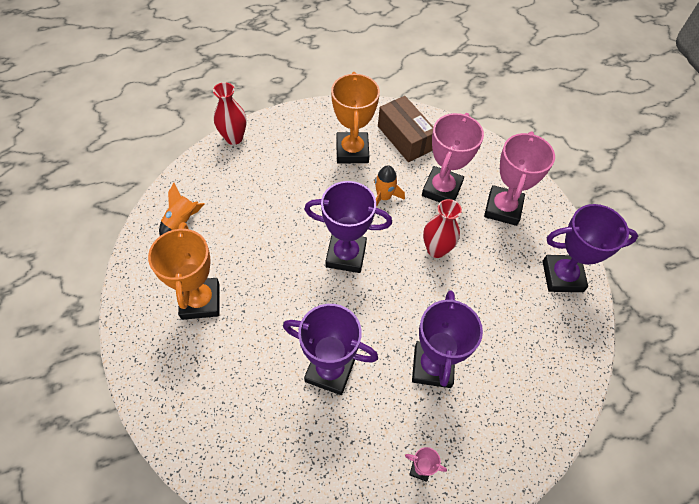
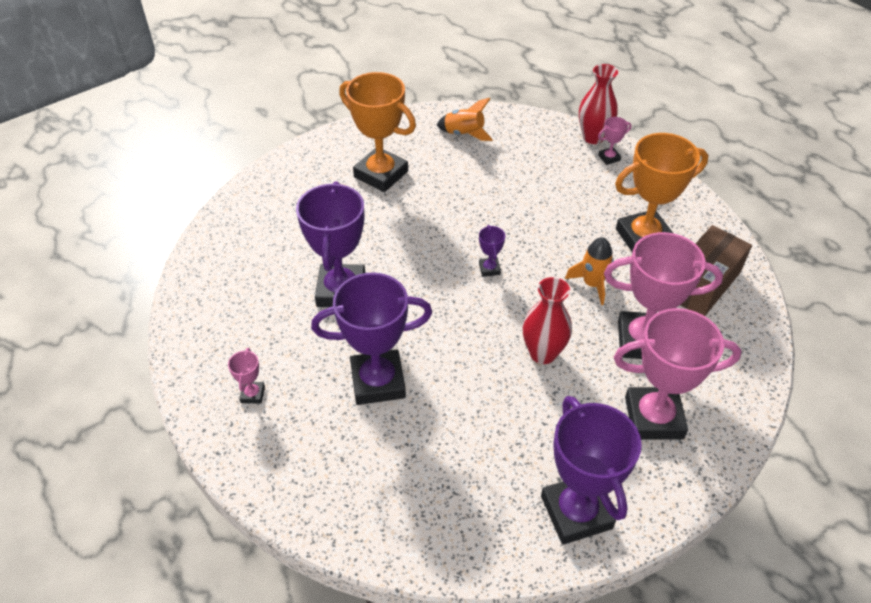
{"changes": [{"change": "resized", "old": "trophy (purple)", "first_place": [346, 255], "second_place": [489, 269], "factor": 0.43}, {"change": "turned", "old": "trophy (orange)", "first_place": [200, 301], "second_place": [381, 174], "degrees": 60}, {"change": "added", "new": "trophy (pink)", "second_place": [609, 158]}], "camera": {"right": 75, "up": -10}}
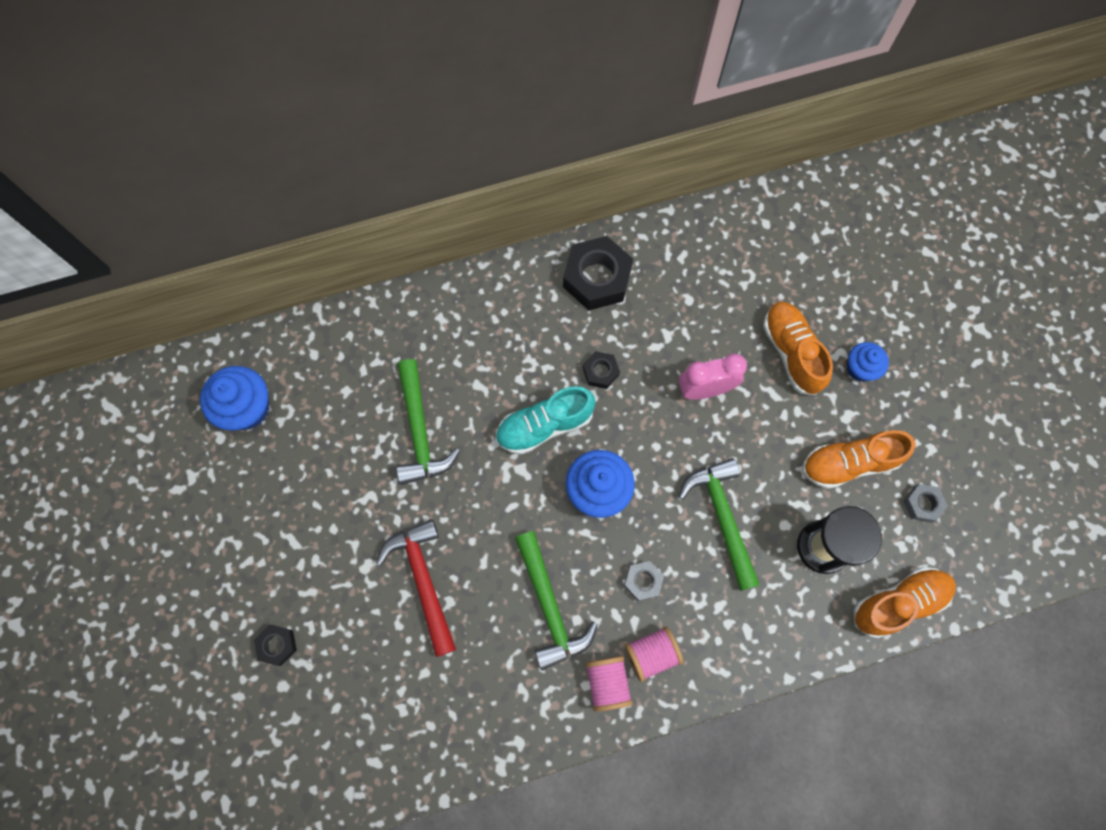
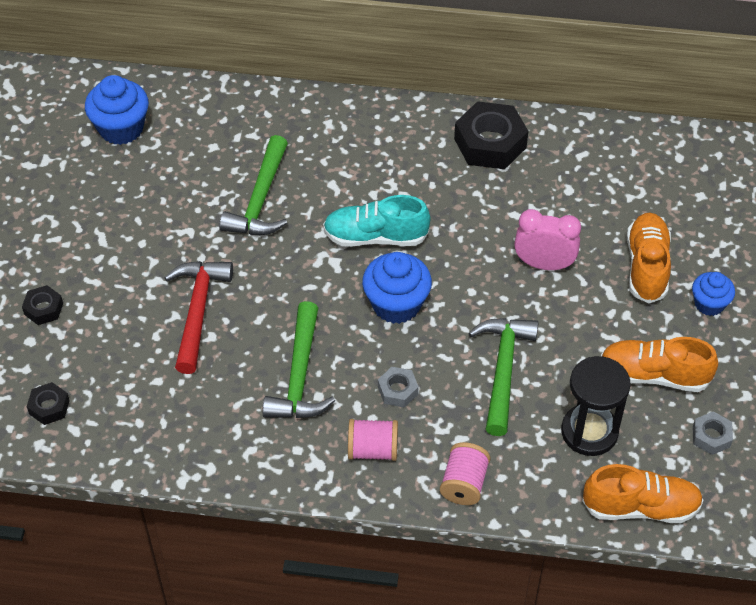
{"changes": [{"change": "moved", "old": "nut (black)", "first_place": [600, 372], "second_place": [49, 407]}, {"change": "moved", "old": "spool (pink)", "first_place": [607, 682], "second_place": [464, 483]}], "camera": {"right": 25, "up": -20}}
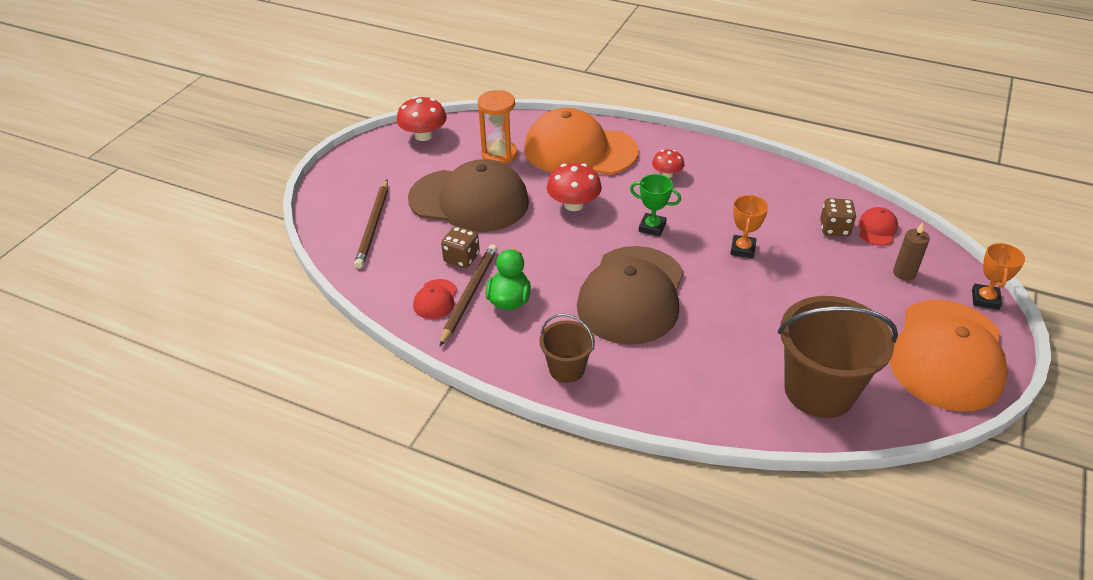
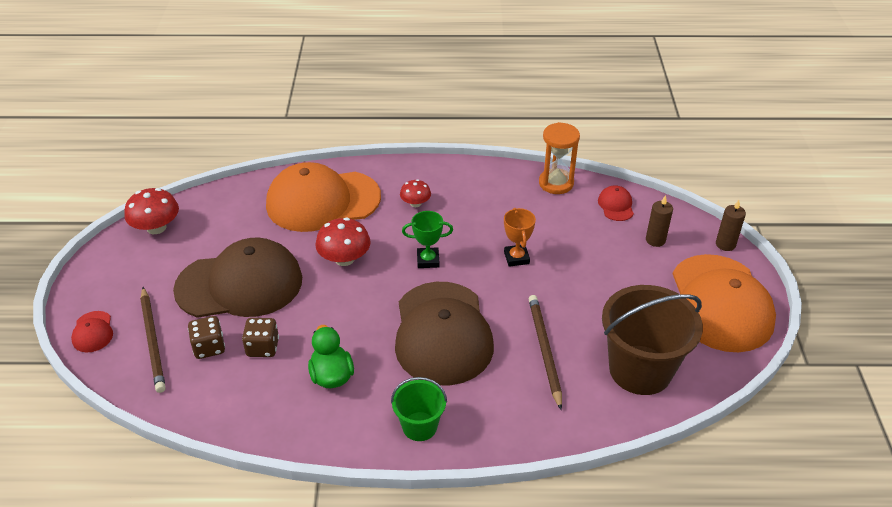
{"changes": [{"change": "moved", "old": "hourglass (orange)", "first_place": [499, 154], "second_place": [556, 183]}, {"change": "moved", "old": "dice (brown)", "first_place": [834, 228], "second_place": [209, 347]}, {"change": "replaced", "old": "trophy (orange)", "new": "candle (brown)", "first_place": [985, 299], "second_place": [725, 244]}, {"change": "moved", "old": "pencil (brown)", "first_place": [469, 295], "second_place": [544, 350]}, {"change": "moved", "old": "cap (red)", "first_place": [435, 299], "second_place": [93, 332]}, {"change": "recoloured", "old": "bucket (brown)", "new": "bucket (green)", "first_place": [566, 369], "second_place": [419, 426]}], "camera": {"right": -25, "up": 0}}
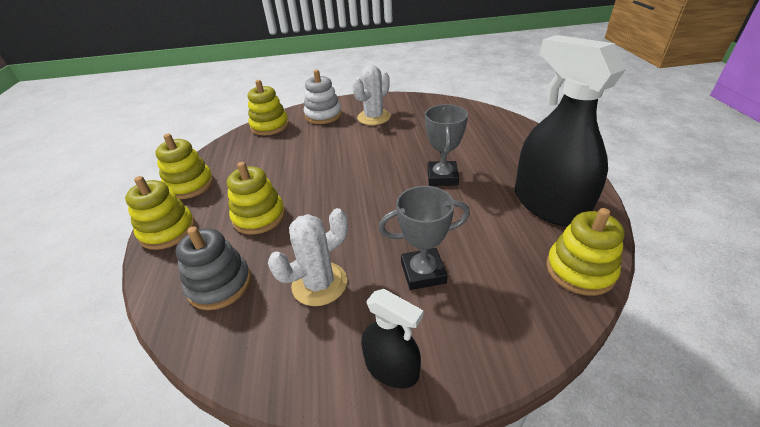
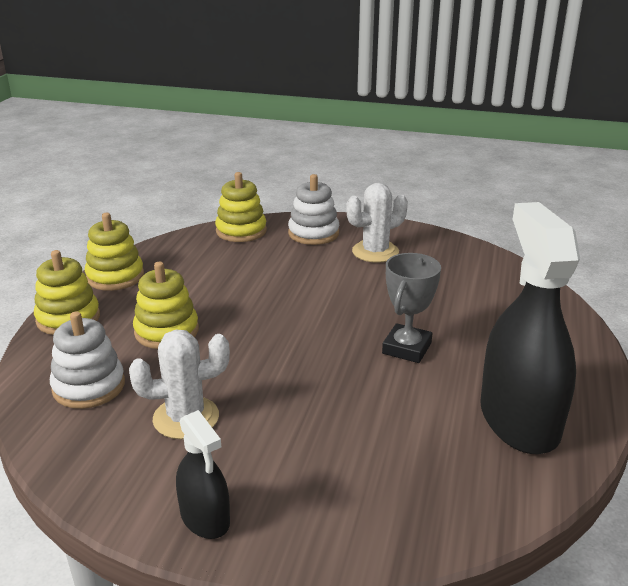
{"changes": [{"change": "removed", "old": "trophy (grey)", "first_place": [423, 272]}, {"change": "removed", "old": "stacking toy (yellow)", "first_place": [580, 270]}, {"change": "recoloured", "old": "stacking toy (grey)", "new": "stacking toy (white)", "first_place": [220, 284], "second_place": [89, 386]}], "camera": {"right": 20, "up": -10}}
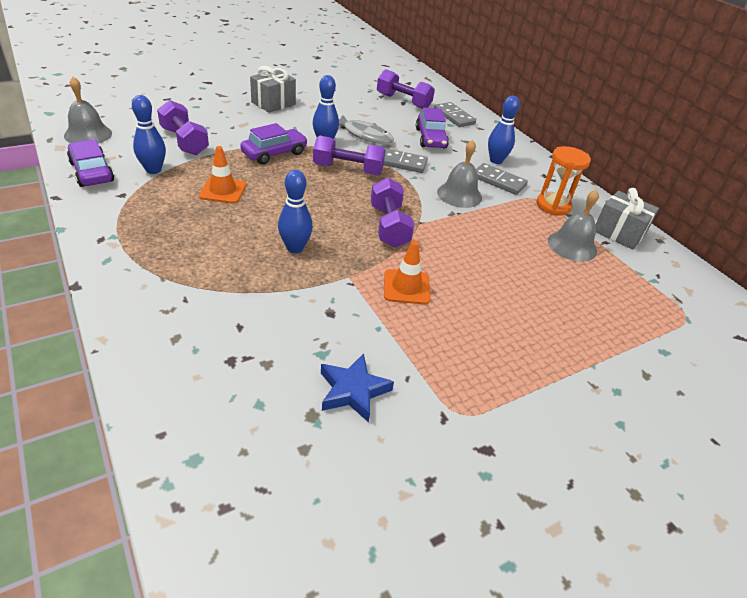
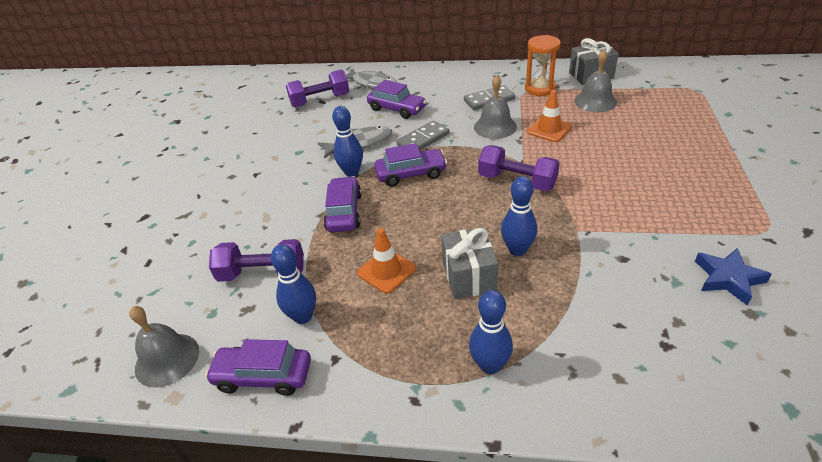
{"changes": [{"change": "moved", "old": "gift (grey)", "first_place": [273, 103], "second_place": [469, 276]}, {"change": "moved", "old": "bowling pin (blue)", "first_place": [496, 160], "second_place": [490, 365]}, {"change": "replaced", "old": "domino (grey)", "new": "fish (grey)", "first_place": [454, 117], "second_place": [372, 83]}, {"change": "replaced", "old": "dumbbell (purple)", "new": "car (purple)", "first_place": [348, 169], "second_place": [411, 174]}, {"change": "moved", "old": "traffic cone (orange)", "first_place": [406, 287], "second_place": [549, 129]}], "camera": {"right": -45, "up": 0}}
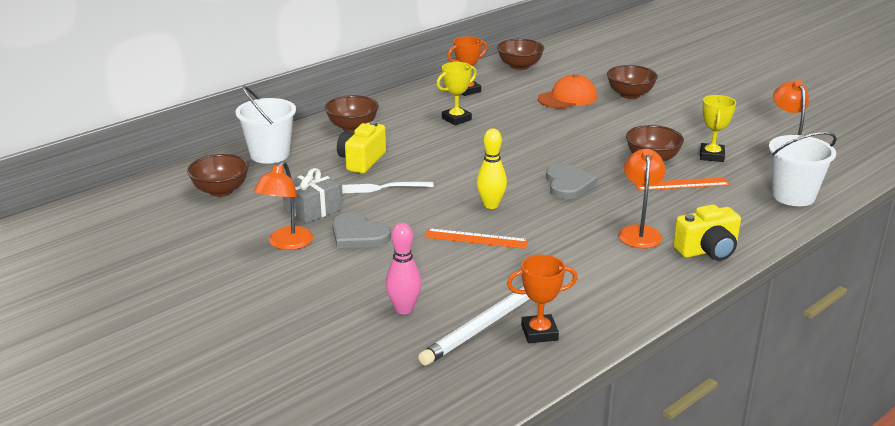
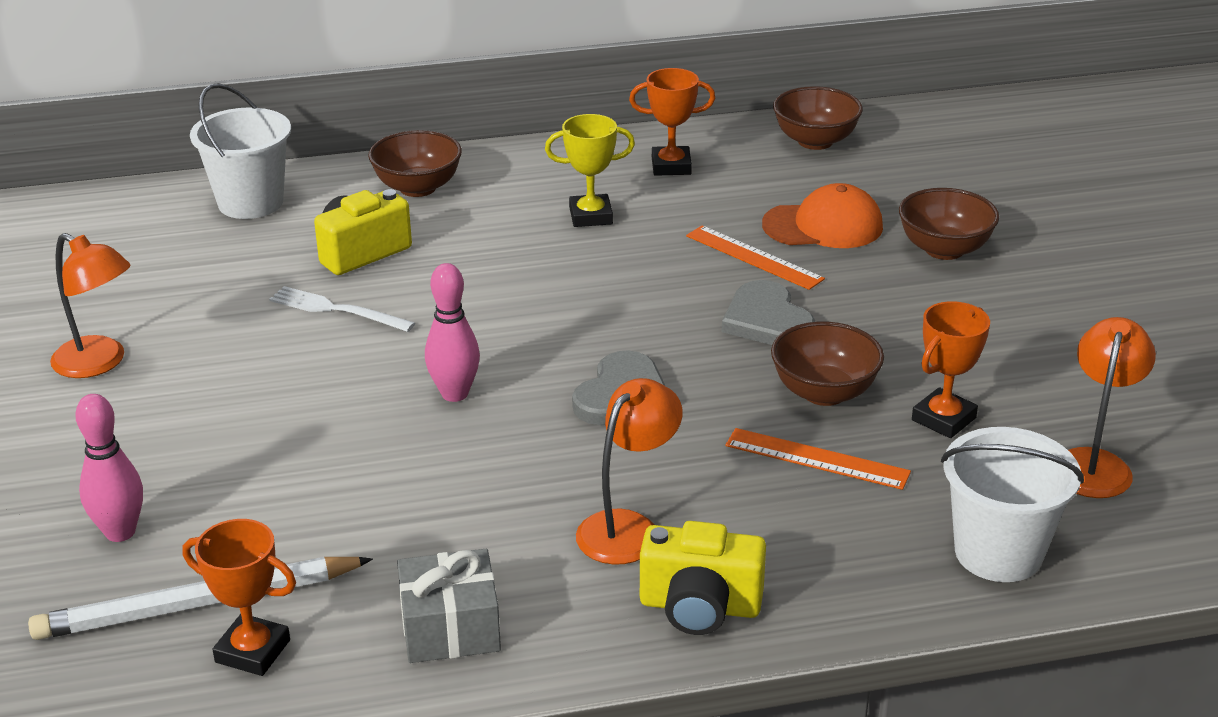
{"changes": [{"change": "recoloured", "old": "trophy (yellow)", "new": "trophy (orange)", "first_place": [711, 156], "second_place": [943, 419]}, {"change": "recoloured", "old": "bowling pin (yellow)", "new": "bowling pin (pink)", "first_place": [491, 205], "second_place": [454, 394]}, {"change": "removed", "old": "bowl (brown)", "first_place": [221, 191]}, {"change": "turned", "old": "lamp (orange)", "first_place": [286, 244], "second_place": [99, 363], "degrees": -105}, {"change": "moved", "old": "gift (grey)", "first_place": [312, 209], "second_place": [450, 628]}, {"change": "moved", "old": "heart (grey)", "first_place": [358, 235], "second_place": [767, 320]}, {"change": "moved", "old": "ruler (orange)", "first_place": [476, 238], "second_place": [754, 257]}], "camera": {"right": 30, "up": 5}}
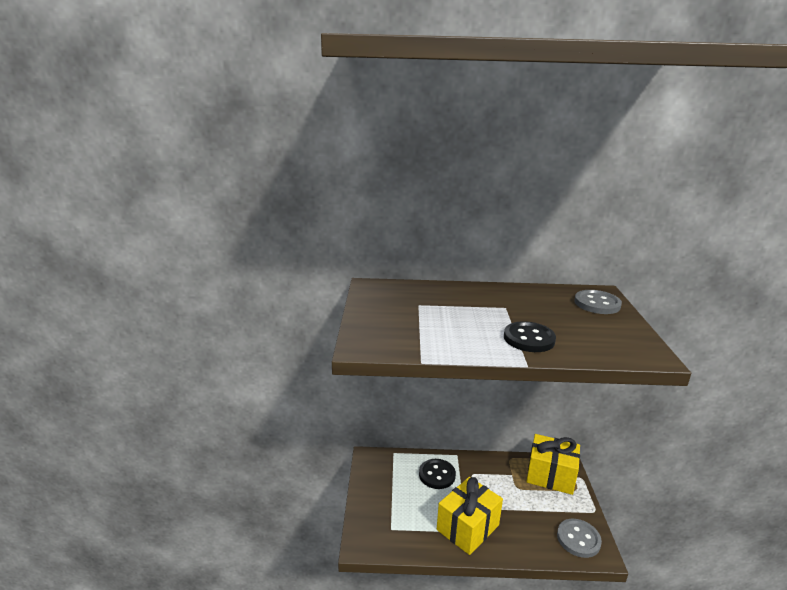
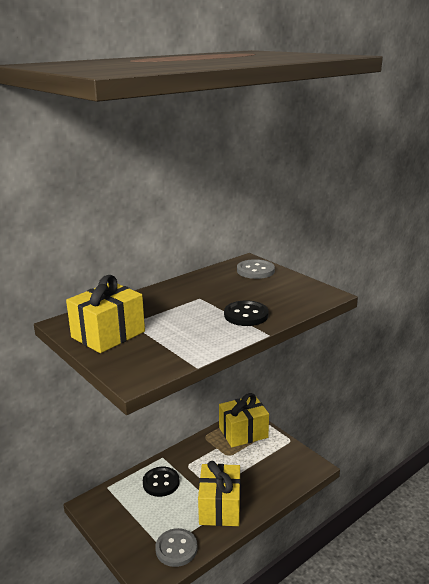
{"changes": [{"change": "moved", "old": "button (grey)", "first_place": [578, 539], "second_place": [176, 549]}, {"change": "added", "new": "gift (yellow)", "second_place": [108, 334]}], "camera": {"right": -40, "up": 0}}
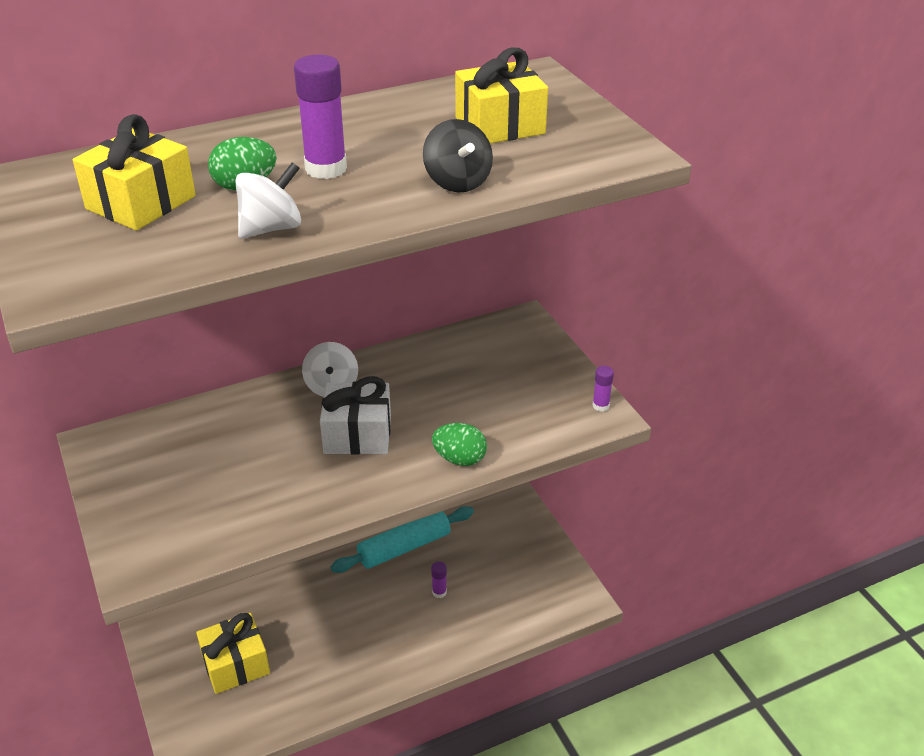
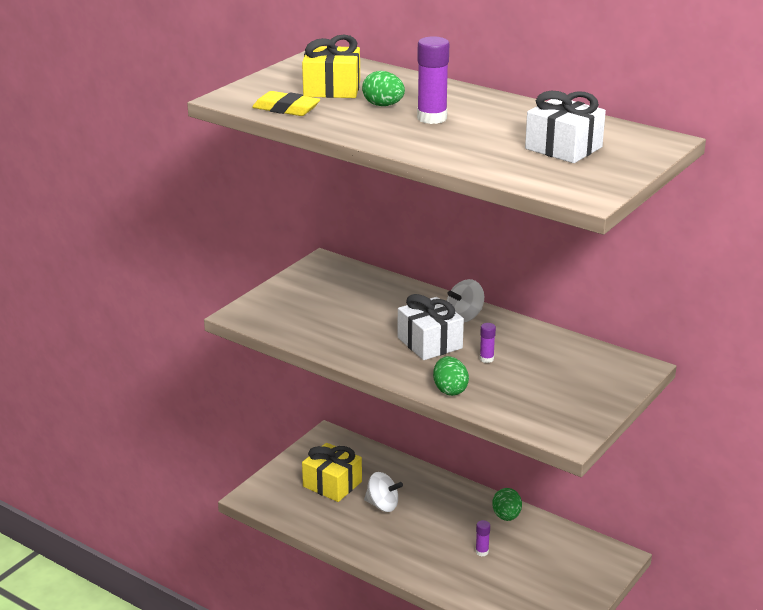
{"changes": [{"change": "recoloured", "old": "gift (yellow)", "new": "gift (white)", "first_place": [500, 125], "second_place": [563, 148]}, {"change": "removed", "old": "spinning top (black)", "first_place": [457, 182]}, {"change": "moved", "old": "spinning top (white)", "first_place": [271, 228], "second_place": [382, 505]}, {"change": "moved", "old": "glue stick (purple)", "first_place": [601, 406], "second_place": [486, 359]}, {"change": "replaced", "old": "rolling pin (turquoise)", "new": "egg (green)", "first_place": [404, 548], "second_place": [506, 516]}, {"change": "added", "new": "eraser (yellow)", "second_place": [286, 109]}], "camera": {"right": 60, "up": -10}}
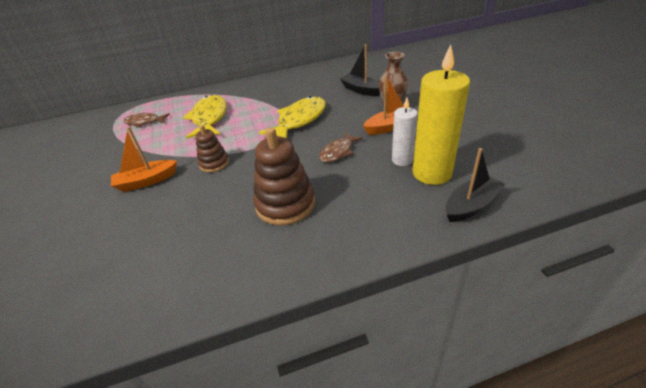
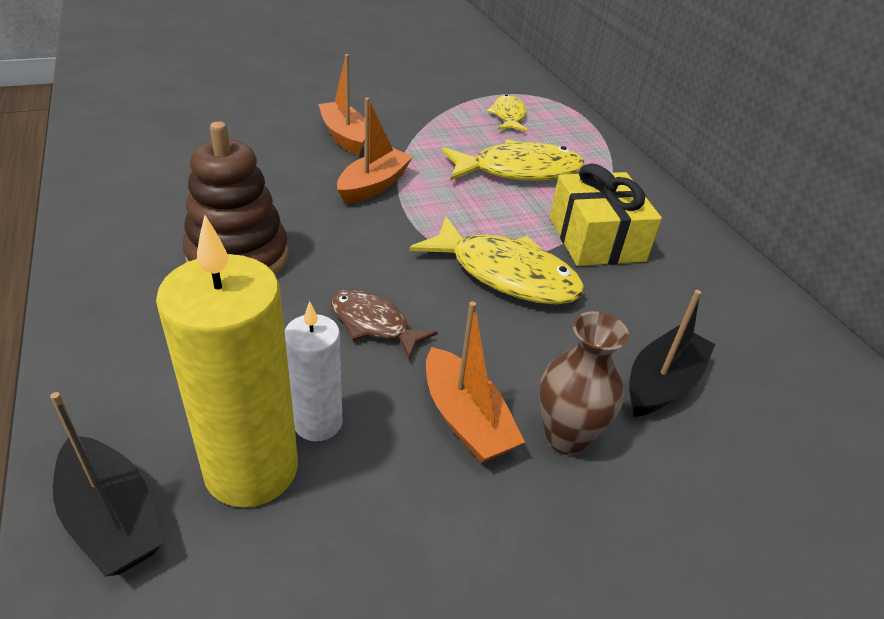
{"changes": [{"change": "recoloured", "old": "fish (brown)", "new": "fish (yellow)", "first_place": [144, 122], "second_place": [508, 116]}, {"change": "replaced", "old": "stacking toy (brown)", "new": "boat (orange)", "first_place": [214, 163], "second_place": [374, 185]}, {"change": "added", "new": "gift (yellow)", "second_place": [596, 239]}], "camera": {"right": 80, "up": 0}}
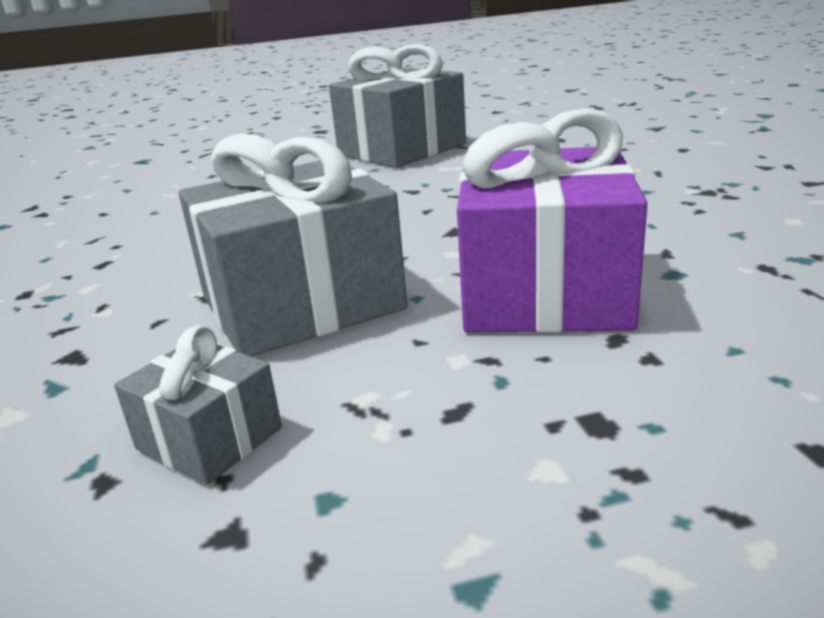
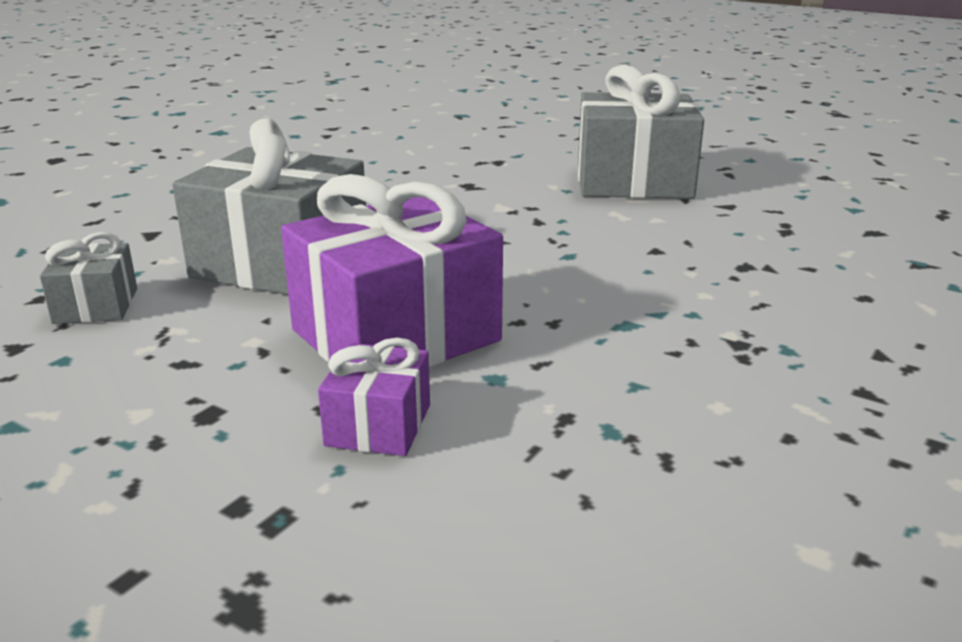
{"changes": [{"change": "added", "new": "gift (purple)", "second_place": [378, 425]}], "camera": {"right": 45, "up": 0}}
